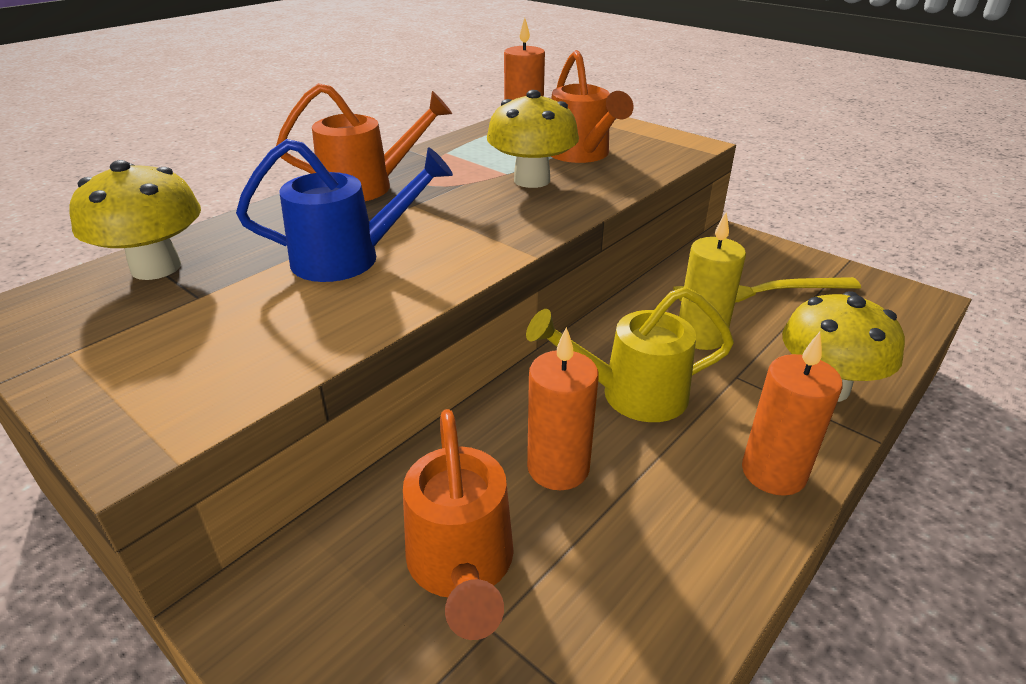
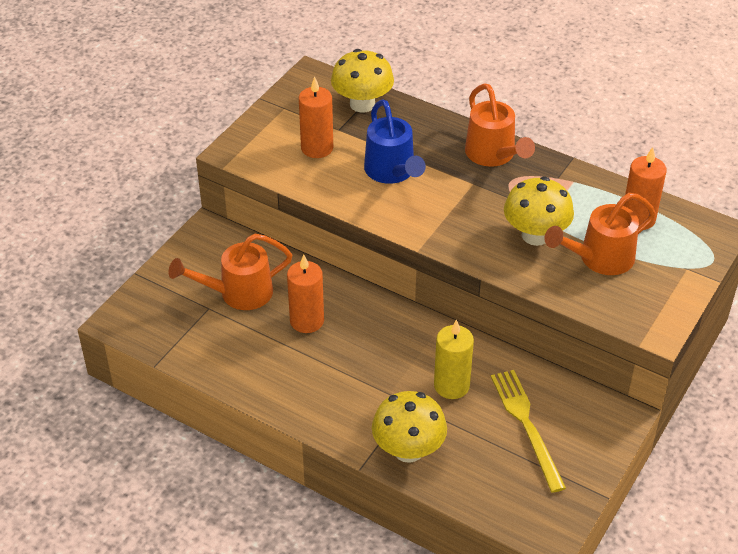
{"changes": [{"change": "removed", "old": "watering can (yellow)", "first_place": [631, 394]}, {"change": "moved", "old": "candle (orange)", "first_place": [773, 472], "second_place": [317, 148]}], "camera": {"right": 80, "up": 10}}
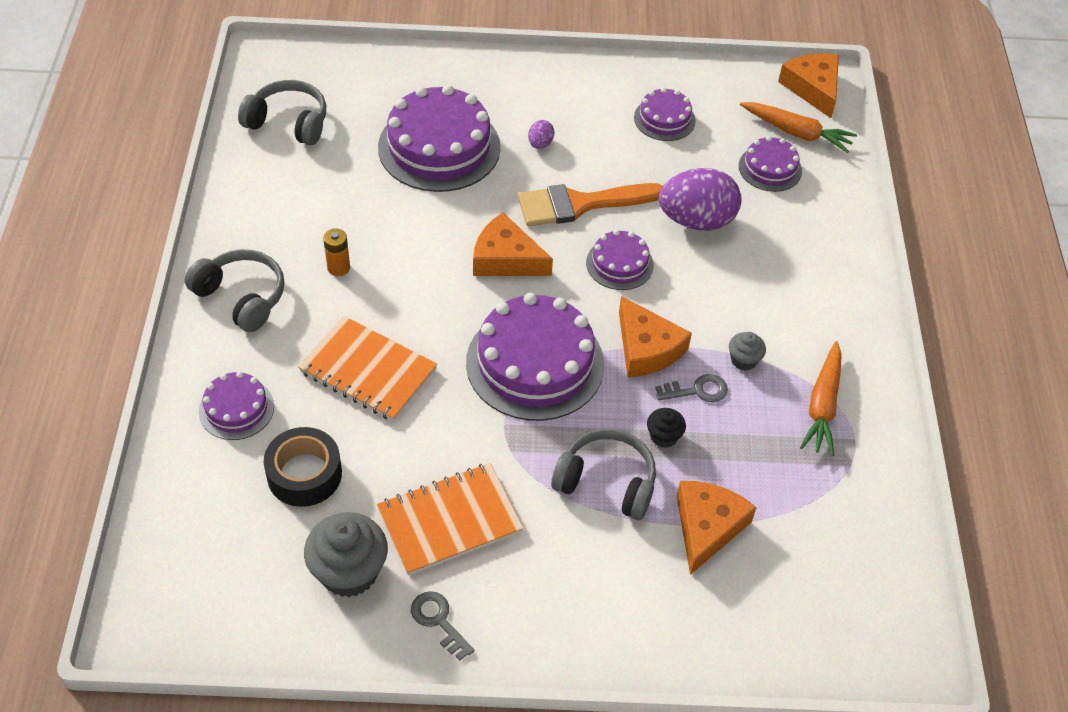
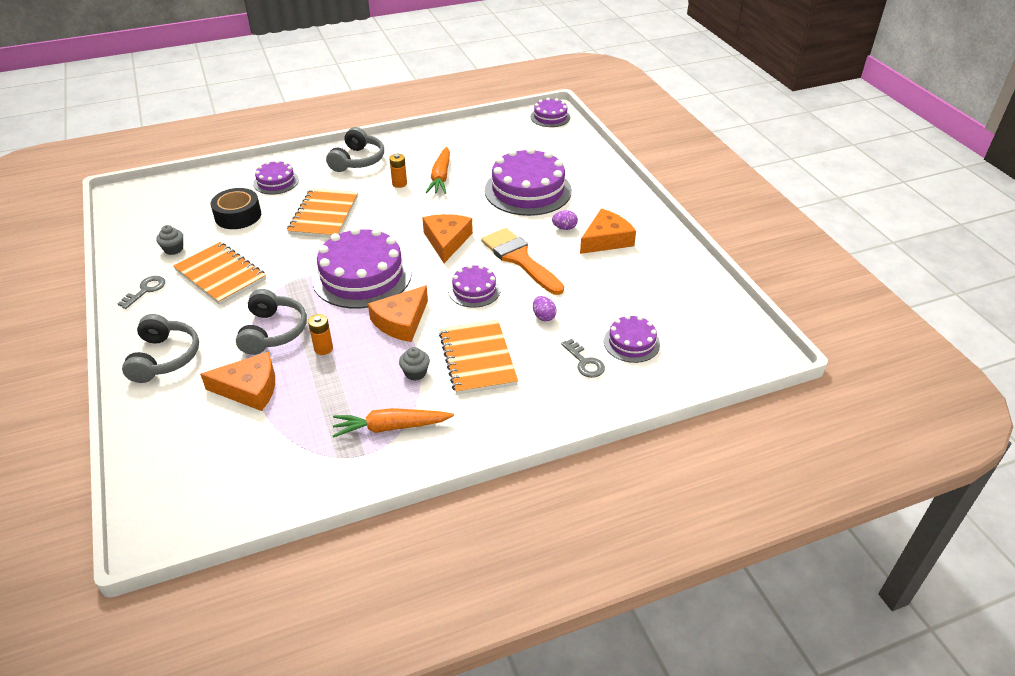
{"changes": [{"change": "moved", "old": "cheese (orange)", "first_place": [813, 88], "second_place": [606, 240]}, {"change": "moved", "old": "headphones (grey)", "first_place": [288, 122], "second_place": [164, 358]}, {"change": "moved", "old": "cake (purple)", "first_place": [664, 119], "second_place": [550, 117]}, {"change": "moved", "old": "carrot (orange)", "first_place": [797, 133], "second_place": [441, 177]}, {"change": "resized", "old": "egg (purple)", "first_place": [696, 220], "second_place": [543, 316], "factor": 0.43}, {"change": "moved", "old": "key (grey)", "first_place": [697, 390], "second_place": [584, 362]}, {"change": "replaced", "old": "cupcake (black)", "new": "battery (orange)", "first_place": [663, 436], "second_place": [323, 348]}, {"change": "resized", "old": "cupcake (grey)", "first_place": [349, 572], "second_place": [173, 249], "factor": 0.51}, {"change": "added", "new": "notebook (orange)", "second_place": [477, 359]}], "camera": {"right": 70, "up": -10}}
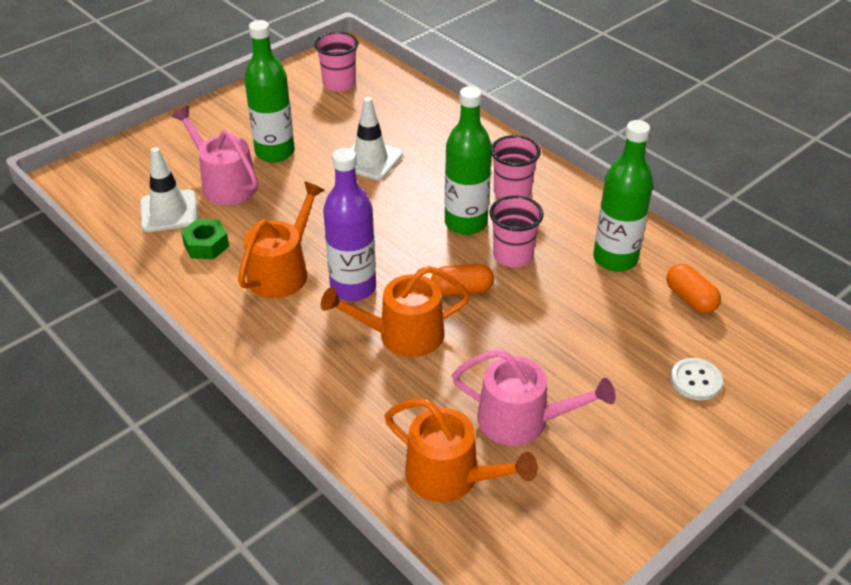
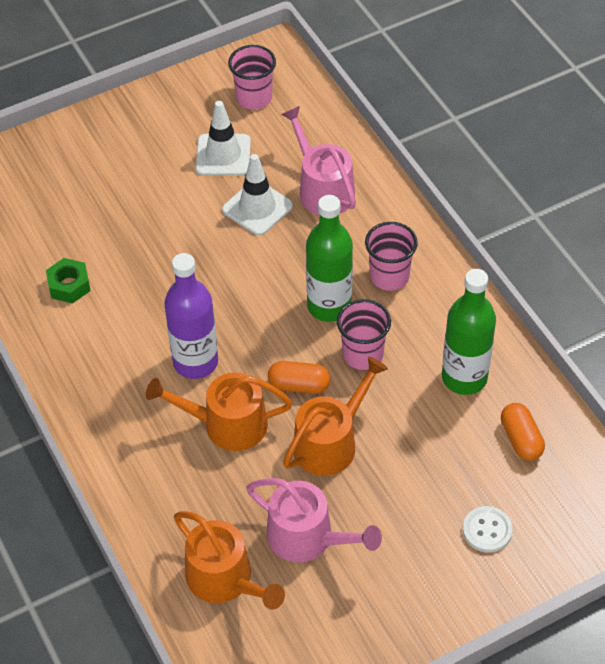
{"changes": [{"change": "removed", "old": "bottle (green)", "first_place": [275, 152]}, {"change": "moved", "old": "watering can (pink)", "first_place": [225, 184], "second_place": [323, 189]}, {"change": "moved", "old": "traffic cone (white)", "first_place": [169, 211], "second_place": [223, 155]}, {"change": "moved", "old": "watering can (orange)", "first_place": [282, 271], "second_place": [330, 442]}], "camera": {"right": 15, "up": 10}}
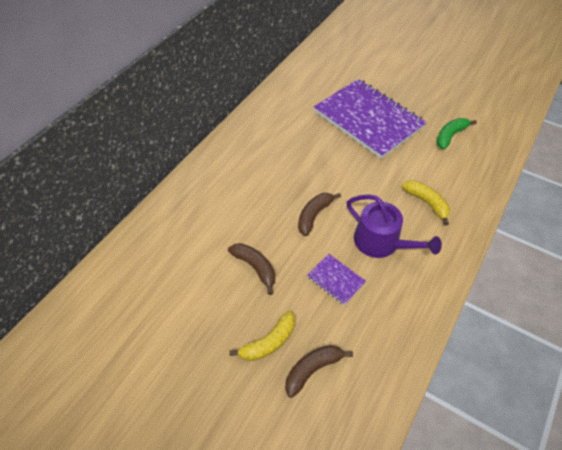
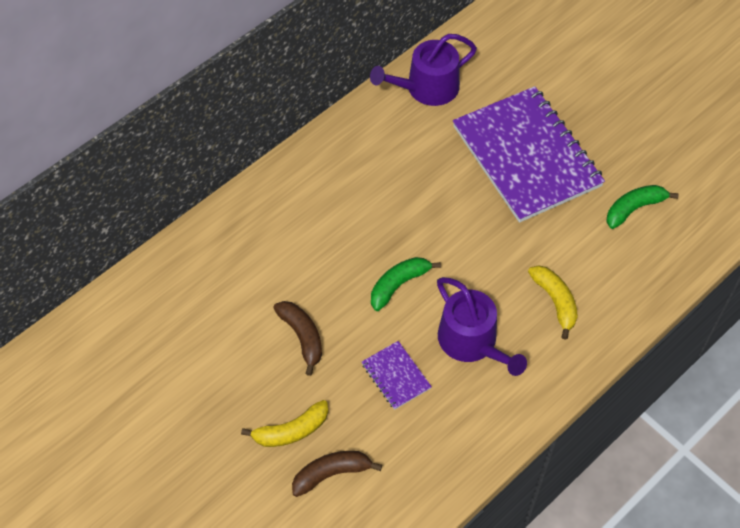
{"changes": [{"change": "recoloured", "old": "banana (brown)", "new": "banana (green)", "first_place": [314, 215], "second_place": [398, 285]}, {"change": "added", "new": "watering can (purple)", "second_place": [426, 88]}], "camera": {"right": 15, "up": 5}}
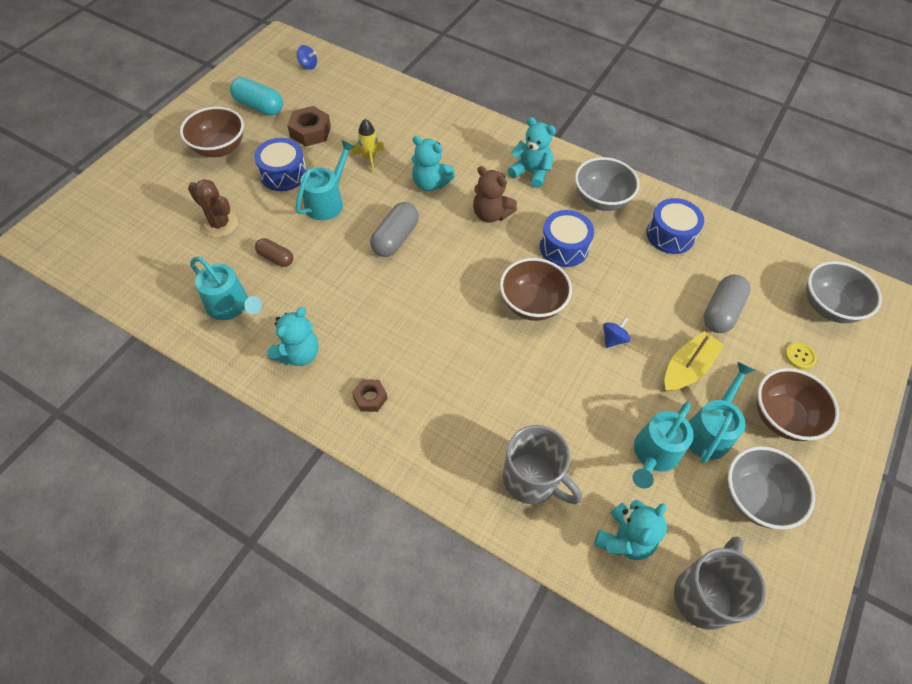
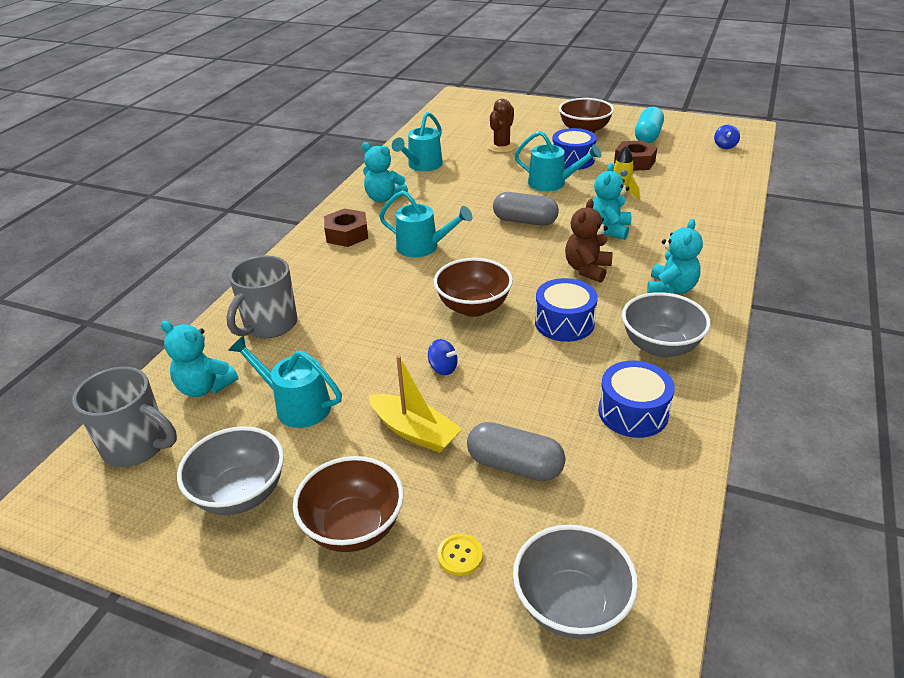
{"changes": [{"change": "removed", "old": "capsule (brown)", "first_place": [276, 258]}, {"change": "moved", "old": "watering can (turquoise)", "first_place": [709, 430], "second_place": [423, 247]}, {"change": "resized", "old": "nut (brown)", "first_place": [370, 398], "second_place": [347, 234], "factor": 1.61}], "camera": {"right": 85, "up": -20}}
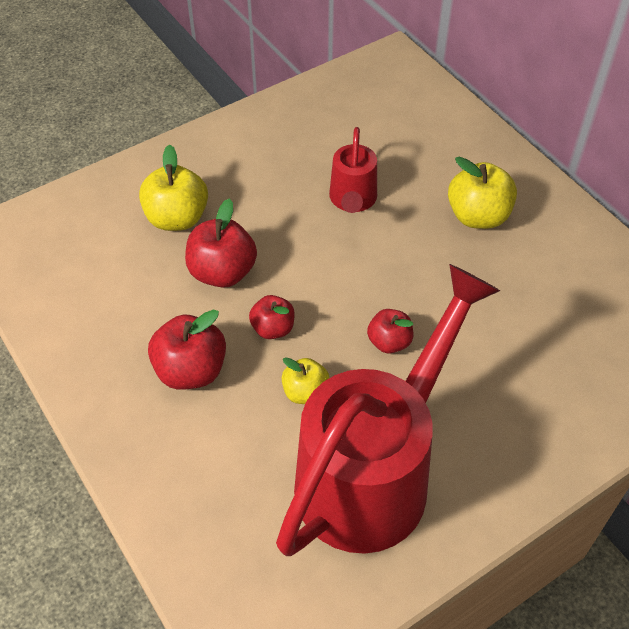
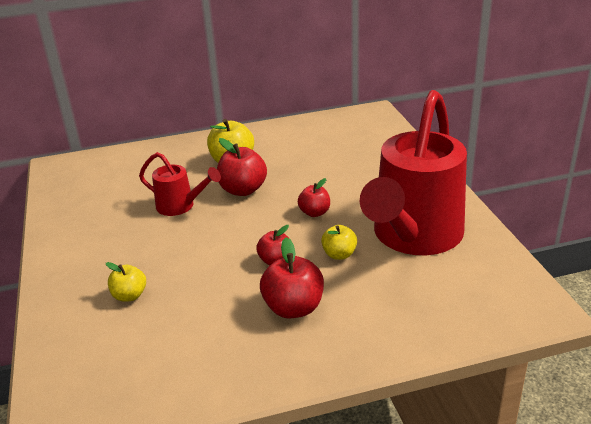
{"changes": [{"change": "resized", "old": "apple (yellow)", "first_place": [177, 218], "second_place": [129, 295], "factor": 0.62}, {"change": "moved", "old": "apple (red)", "first_place": [222, 272], "second_place": [243, 190]}, {"change": "turned", "old": "watering can (red)", "first_place": [373, 472], "second_place": [414, 236], "degrees": -120}], "camera": {"right": -70, "up": -20}}
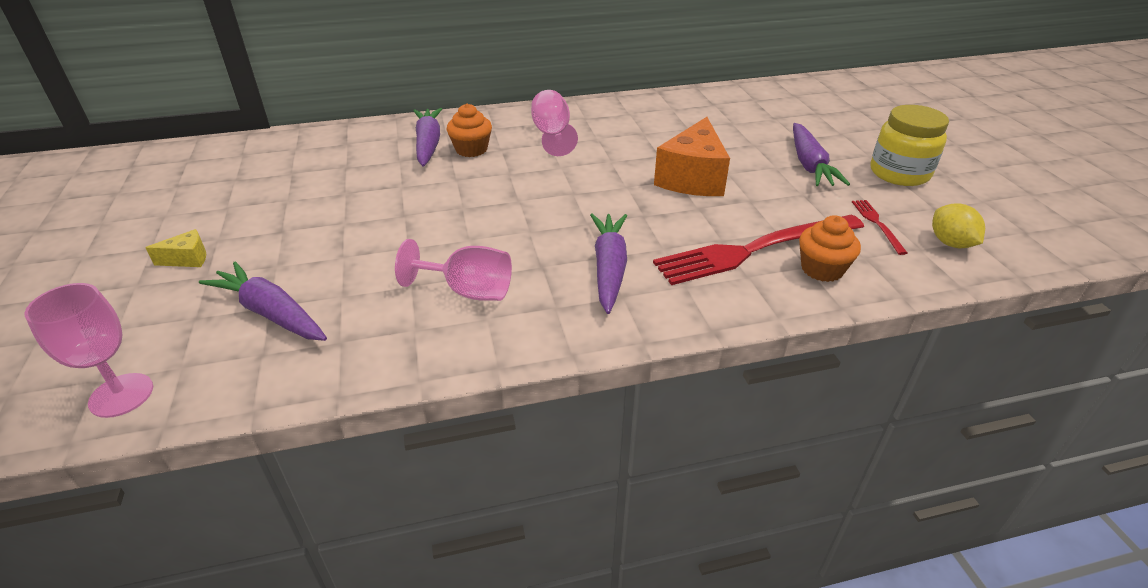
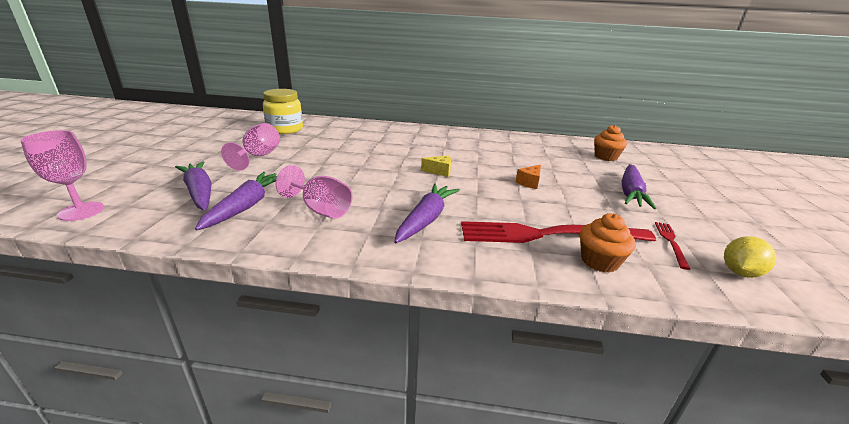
{"changes": [{"change": "moved", "old": "goblet (pink)", "first_place": [552, 135], "second_place": [259, 156]}, {"change": "moved", "old": "cupcake (orange)", "first_place": [471, 149], "second_place": [605, 157]}, {"change": "moved", "old": "jar (yellow)", "first_place": [899, 173], "second_place": [285, 129]}, {"change": "moved", "old": "carrot (purple)", "first_place": [428, 144], "second_place": [246, 206]}, {"change": "resized", "old": "cheese (orange)", "first_place": [692, 178], "second_place": [529, 183], "factor": 0.45}, {"change": "turned", "old": "lemon (yellow)", "first_place": [950, 243], "second_place": [740, 272], "degrees": 45}, {"change": "moved", "old": "cheese (yellow)", "first_place": [188, 259], "second_place": [439, 171]}], "camera": {"right": 20, "up": -10}}
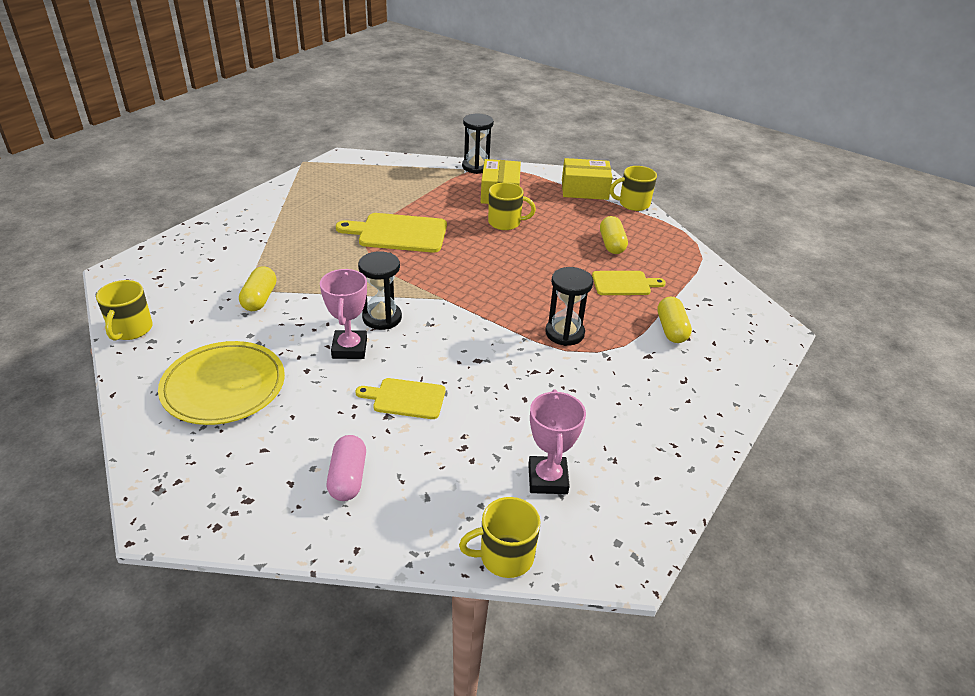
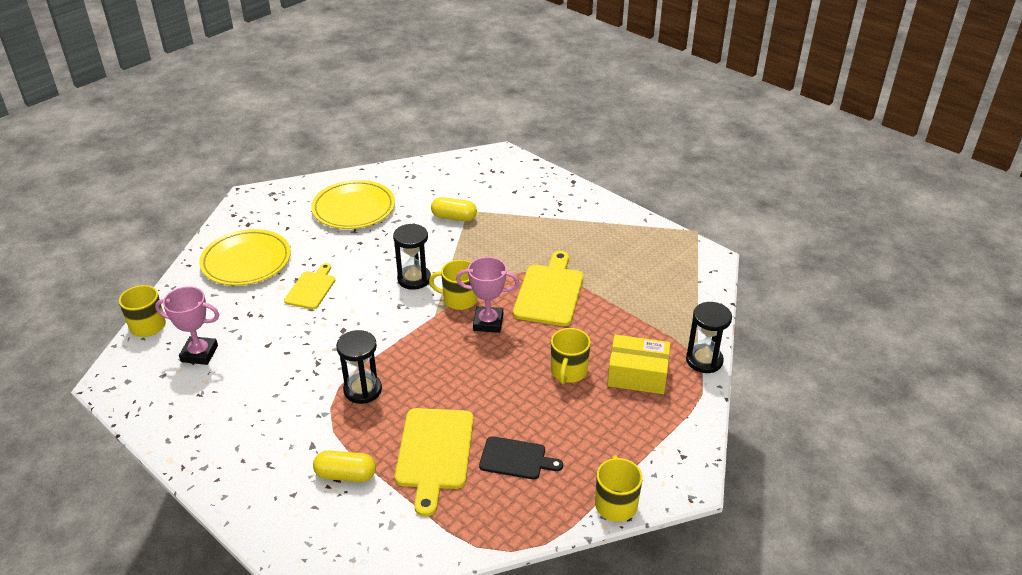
{"changes": [{"change": "removed", "old": "box (yellow)", "first_place": [584, 189]}, {"change": "replaced", "old": "capsule (yellow)", "new": "cutting board (black)", "first_place": [611, 244], "second_place": [516, 459]}, {"change": "moved", "old": "trophy (pink)", "first_place": [349, 348], "second_place": [488, 322]}, {"change": "resized", "old": "cutting board (yellow)", "first_place": [624, 283], "second_place": [434, 453], "factor": 1.62}, {"change": "moved", "old": "mug (yellow)", "first_place": [130, 329], "second_place": [459, 299]}, {"change": "replaced", "old": "capsule (pink)", "new": "plate (yellow)", "first_place": [347, 478], "second_place": [246, 261]}], "camera": {"right": 100, "up": 0}}
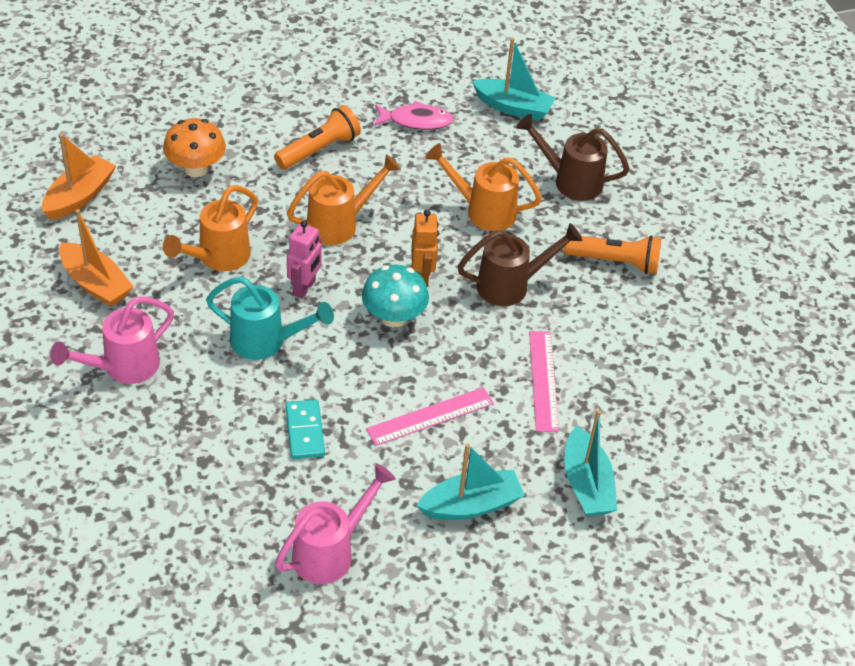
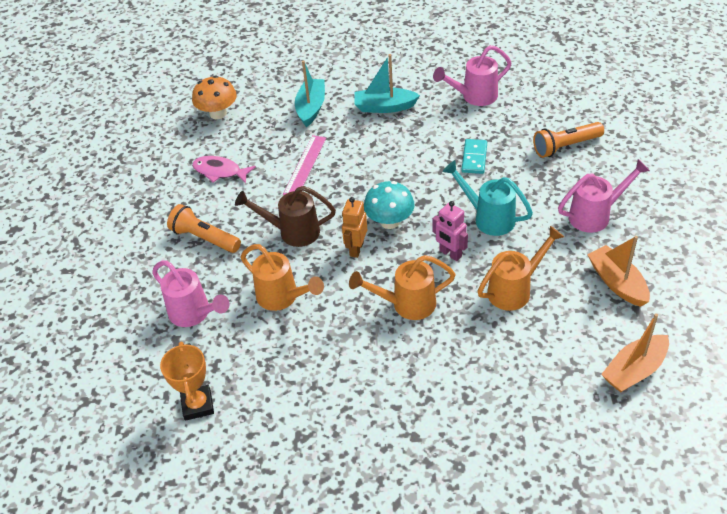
{"changes": [{"change": "replaced", "old": "boat (turquoise)", "new": "trophy (orange)", "first_place": [513, 107], "second_place": [197, 405]}, {"change": "moved", "old": "fish (pink)", "first_place": [416, 121], "second_place": [220, 171]}, {"change": "moved", "old": "flashlight (orange)", "first_place": [319, 150], "second_place": [565, 146]}, {"change": "recoloured", "old": "watering can (brown)", "new": "watering can (pink)", "first_place": [570, 181], "second_place": [194, 314]}, {"change": "moved", "old": "mushroom (orange)", "first_place": [196, 169], "second_place": [218, 113]}, {"change": "turned", "old": "robot (pink)", "first_place": [304, 288], "second_place": [450, 254], "degrees": -90}, {"change": "removed", "old": "ruler (pink)", "first_place": [430, 416]}], "camera": {"right": -155, "up": 0}}
